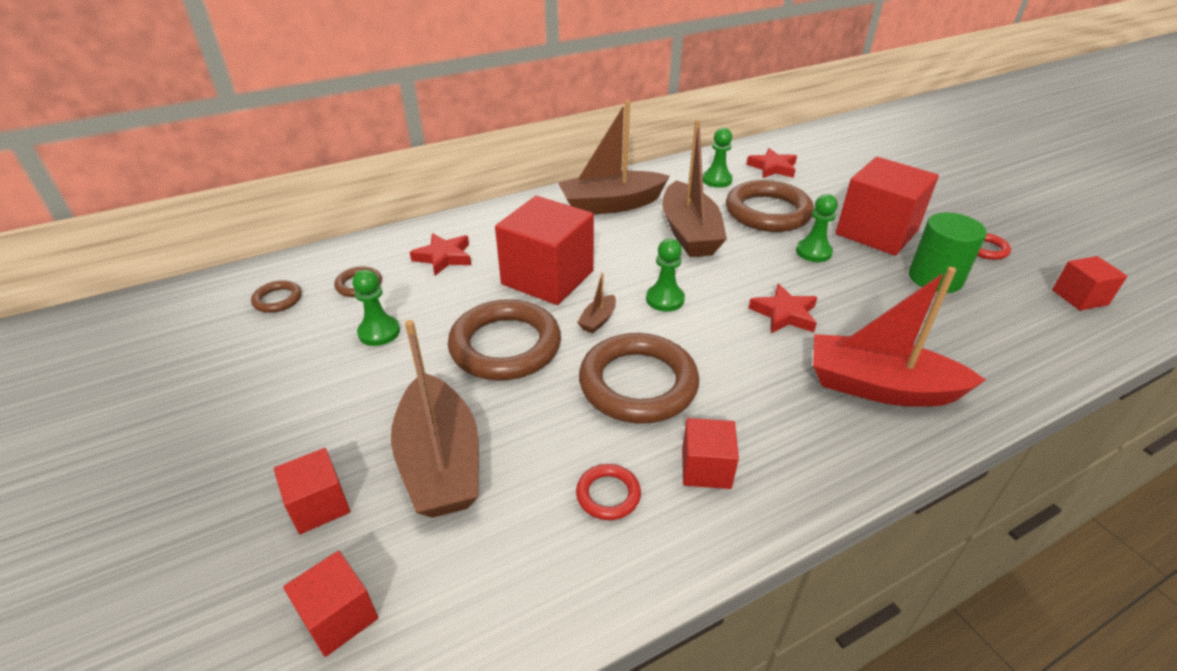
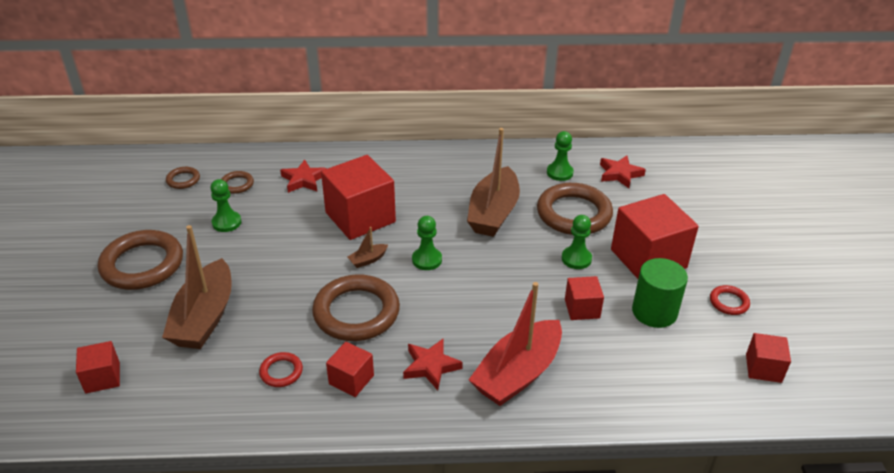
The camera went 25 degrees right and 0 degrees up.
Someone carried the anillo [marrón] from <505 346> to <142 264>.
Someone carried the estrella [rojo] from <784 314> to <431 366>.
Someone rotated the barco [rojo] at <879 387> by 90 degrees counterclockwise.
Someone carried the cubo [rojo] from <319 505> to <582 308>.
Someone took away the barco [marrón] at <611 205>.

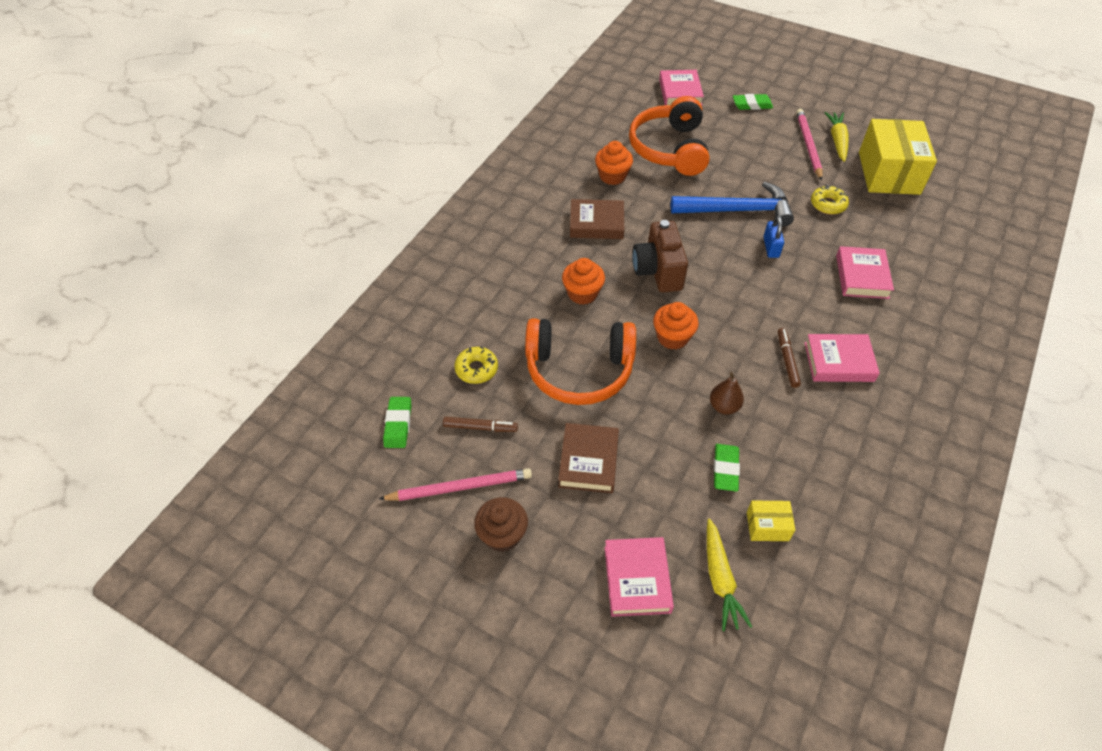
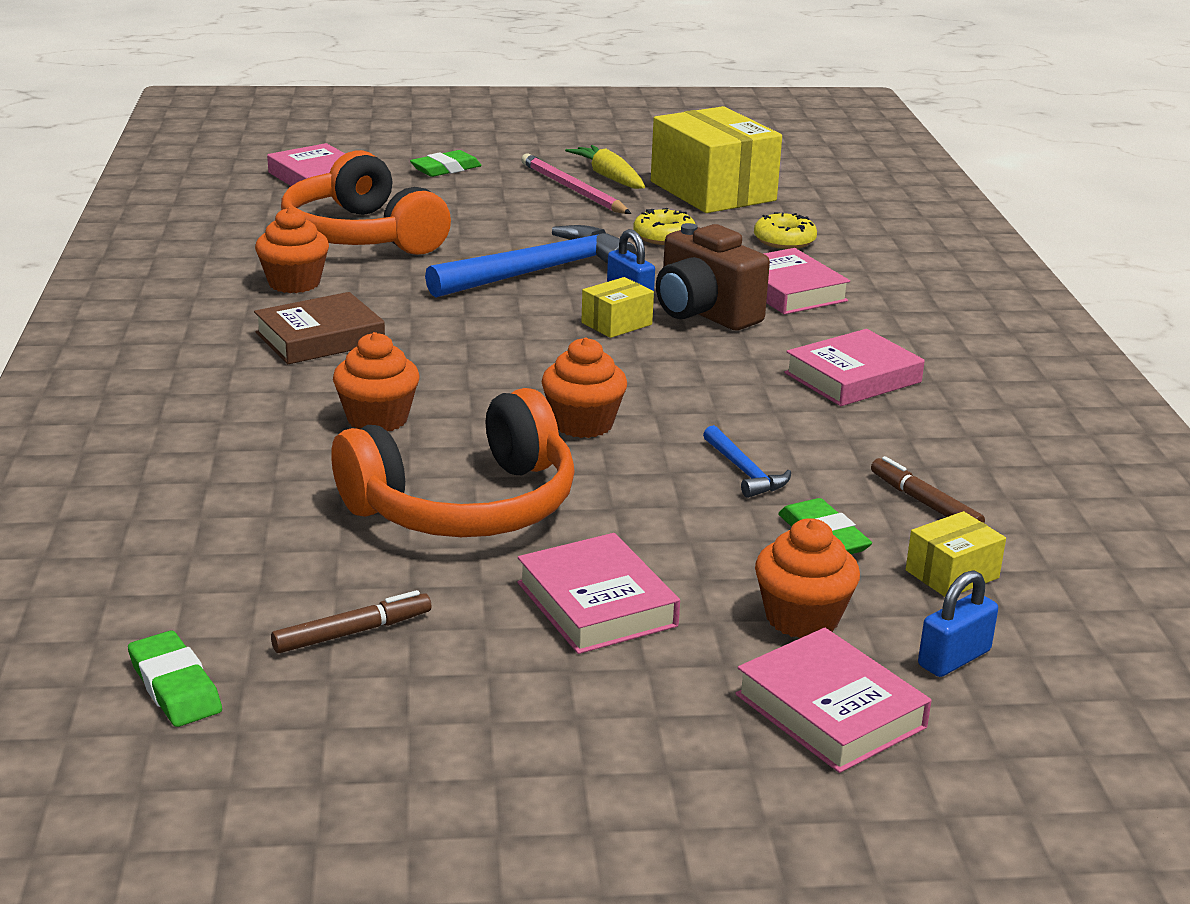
The camera went 35 degrees left and 25 degrees down.
Someone repainted the libro [marrón] at <588 461>, which became the libro [rosa] at <597 604>.
Someone put down the caja [amarillo] at <616 323>.
Someone carried the cámara [marrón] from <658 271> to <704 313>.
Someone swapped the pera [marrón] at <724 406> for the martillo [azul] at <744 471>.
Someone carried the rosquilla [amarillo] from <476 369> to <784 241>.
Someone put down the magdalena [naranja] at <802 618>.
Someone carried the rotulador [marrón] from <787 360> to <924 503>.
Someone swapped the zanahoria [amarillo] at <720 579> for the candado [azul] at <954 658>.
Someone took away the lápiz [rosa] at <460 487>.
Someone took away the magdalena [marrón] at <502 535>.

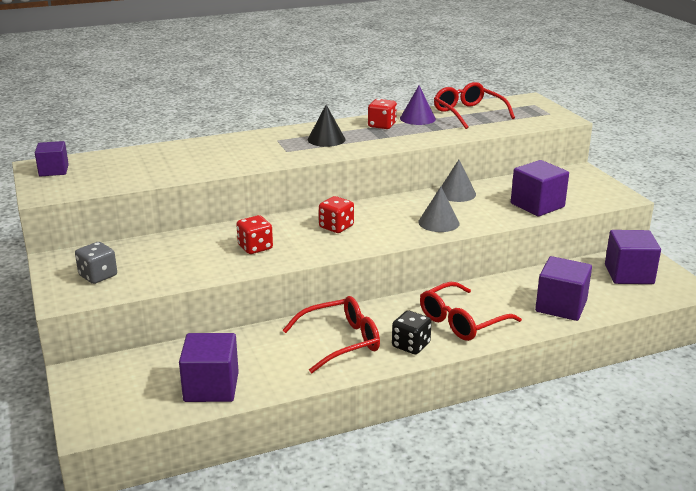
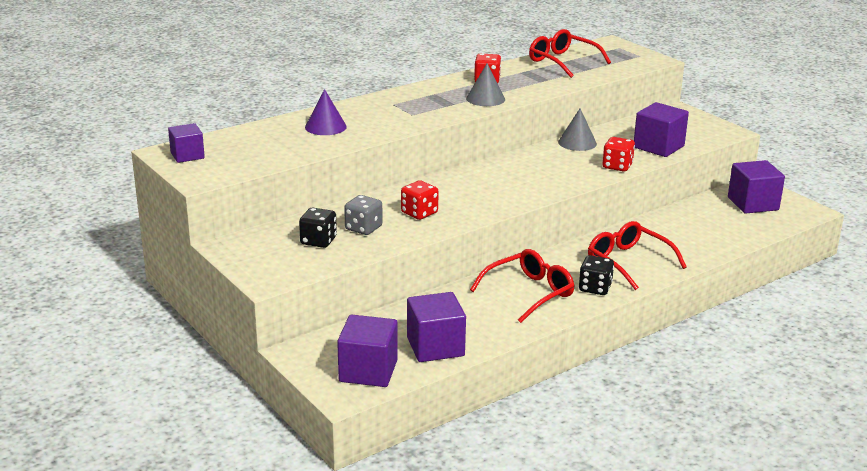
The camera went 15 degrees left and 0 degrees up.
Someone put down the dado [negro] at <318 241>.
Someone carried the cono [morado] from <417 118> to <325 127>.
Someone carried the cubo [morado] from <561 306> to <368 371>.
Someone carried the dado [gris] from <98 276> to <363 228>.
Someone carried the cono [gris] from <438 222> to <485 99>.
Someone rotated the gafas [rojo] at <461 321> by 105 degrees clockwise.
Someone carried the dado [rojo] from <336 227> to <617 166>.
Someone took away the cono [negro] at <326 139>.

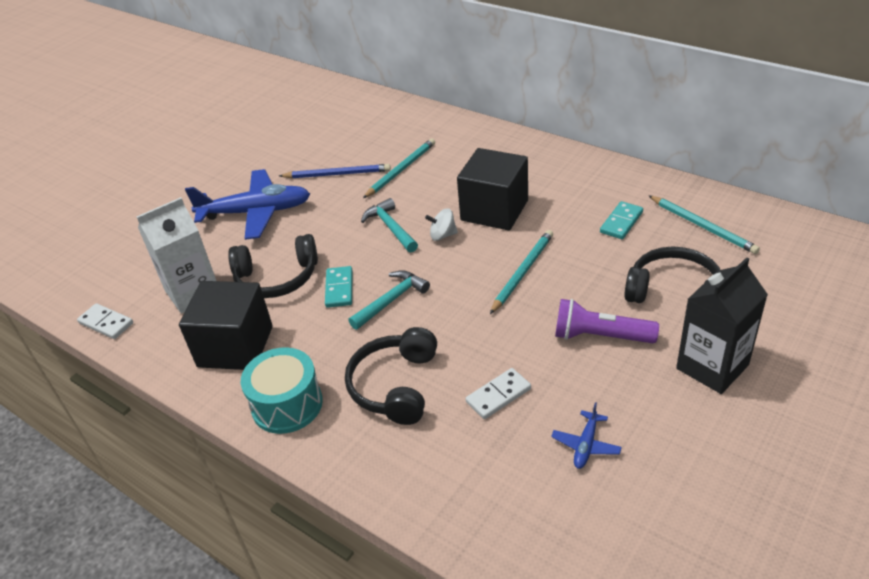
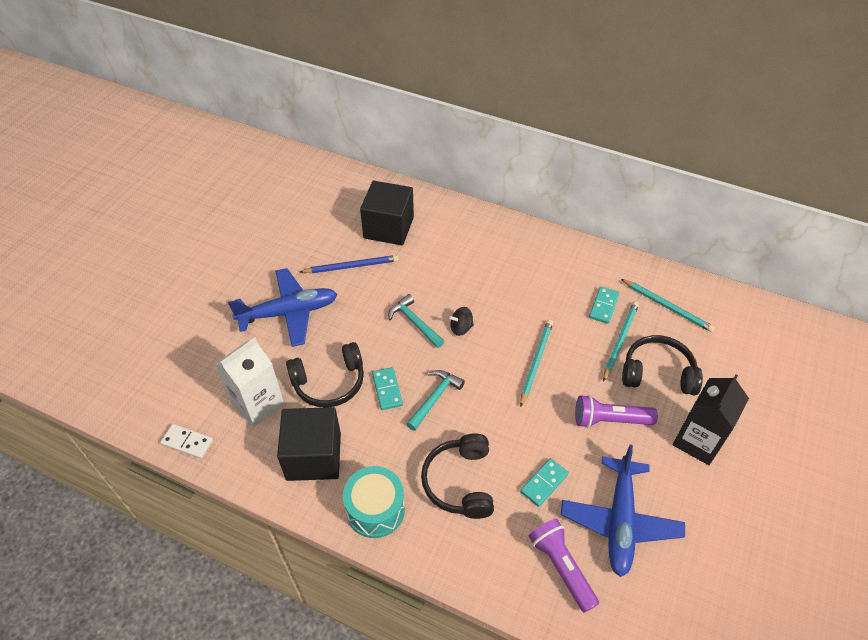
The camera went 15 degrees left and 10 degrees up.
Someone carried the cubo [negro] from <494 210> to <388 228>.
Someone repainted the peonza [blanco] at <442 235>, which became the peonza [negro] at <461 328>.
Someone repainted the ficha de dominó [blanco] at <498 395>, which became the ficha de dominó [turquesa] at <544 483>.
Someone put down the lámpara de mano [morado] at <561 567>.
Someone scaled the avión [azul] at <586 445> by 2.30.
Someone carried the lápiz [turquesa] from <401 170> to <620 340>.

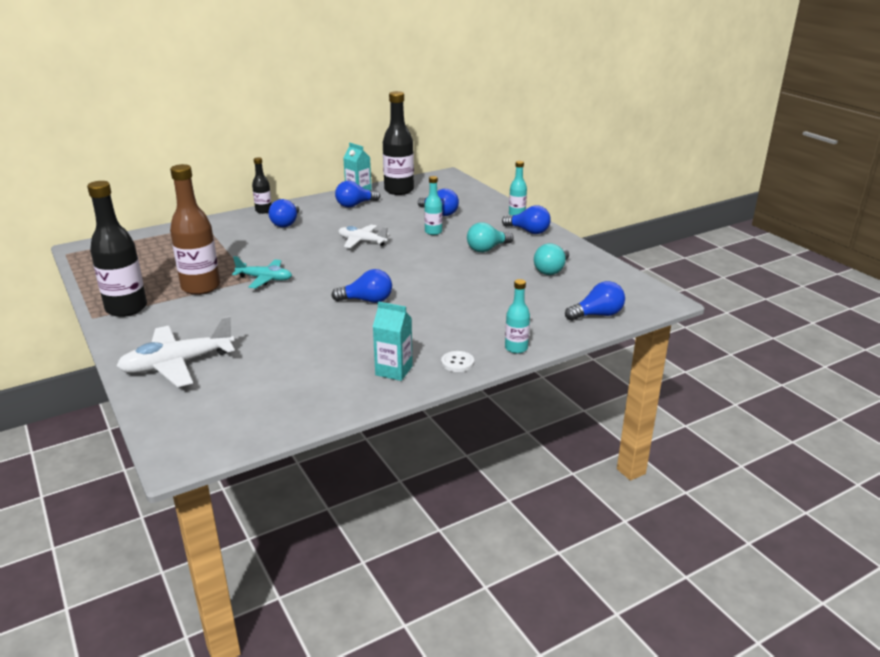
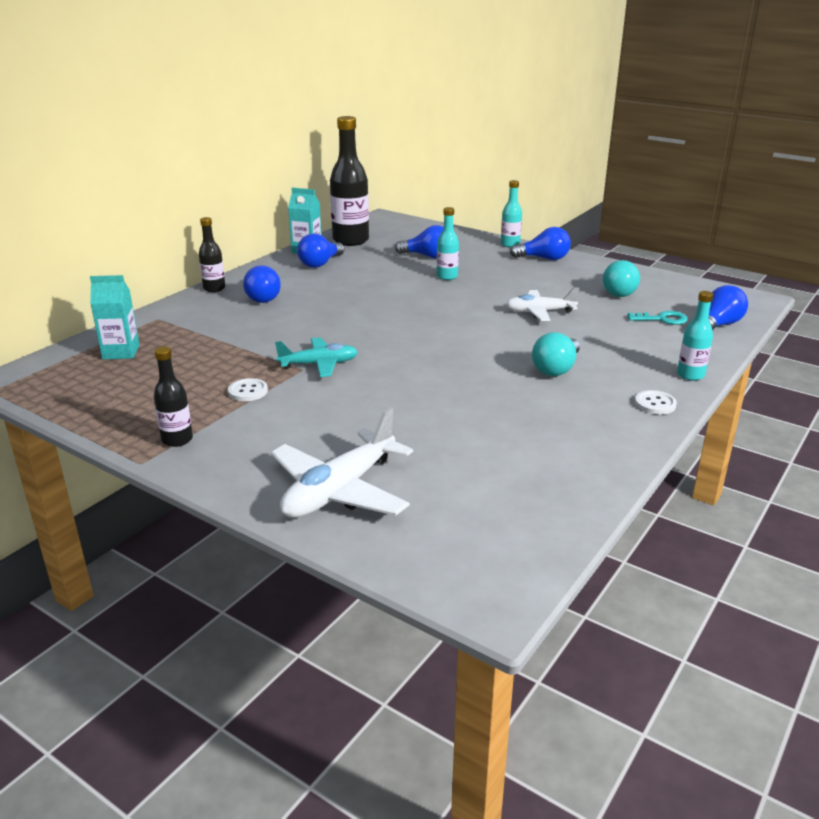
The camera went 25 degrees left and 0 degrees up.
Someone carried the cartón de leche [turquesa] from <394 371> to <121 352>.
Someone scaled the botella [negro] at <126 308> by 0.53.
Someone swapped the botella [marrón] at <201 287> for the botón [blanco] at <248 391>.
Someone carried the avión [blanco] from <362 241> to <540 312>.
Someone carried the bombilla [turquesa] from <487 249> to <556 369>.
Someone put down the llave [turquesa] at <662 319>.
Someone took away the bombilla [azul] at <367 300>.

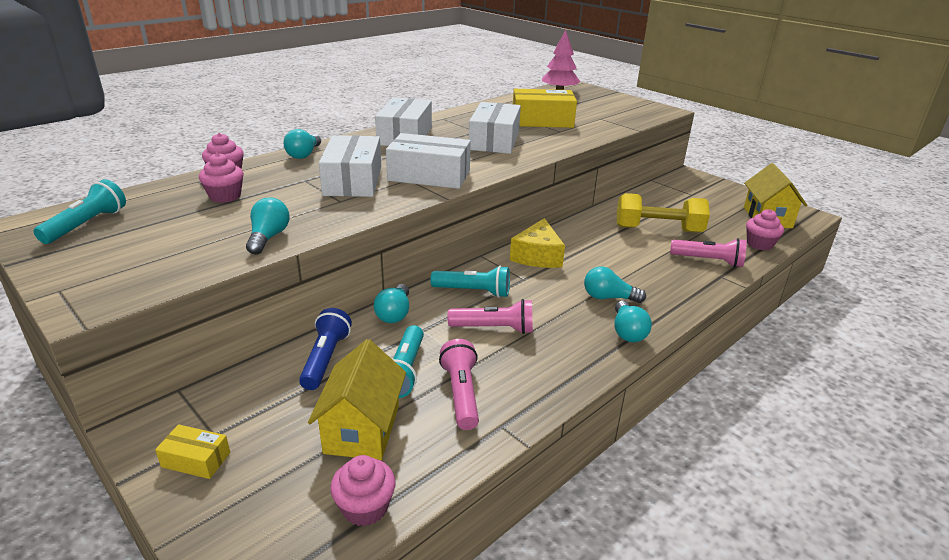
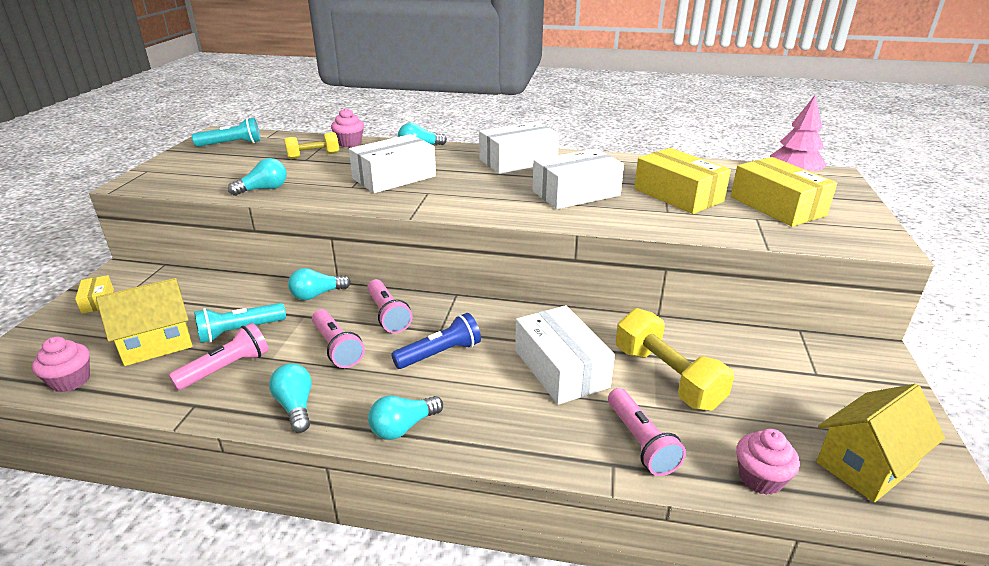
The camera went 55 degrees right and 0 degrees up.
Someone carried the bombilla [turquesa] from <608 298> to <295 407>.
Someone swapped the magdalena [rosa] at <225 196> for the mancuerna [amarillo] at <313 156>.
Someone repainted the lámpara de mano [turquesa] at <473 291>, which became the lámpara de mano [rosa] at <388 315>.
Someone carried the lámpara de mano [azul] from <325 359> to <440 354>.
Someone carried the caja [blanco] from <429 175> to <561 368>.
Someone put down the caja [amarillo] at <777 206>.
Someone took away the queso [amarillo] at <537 256>.

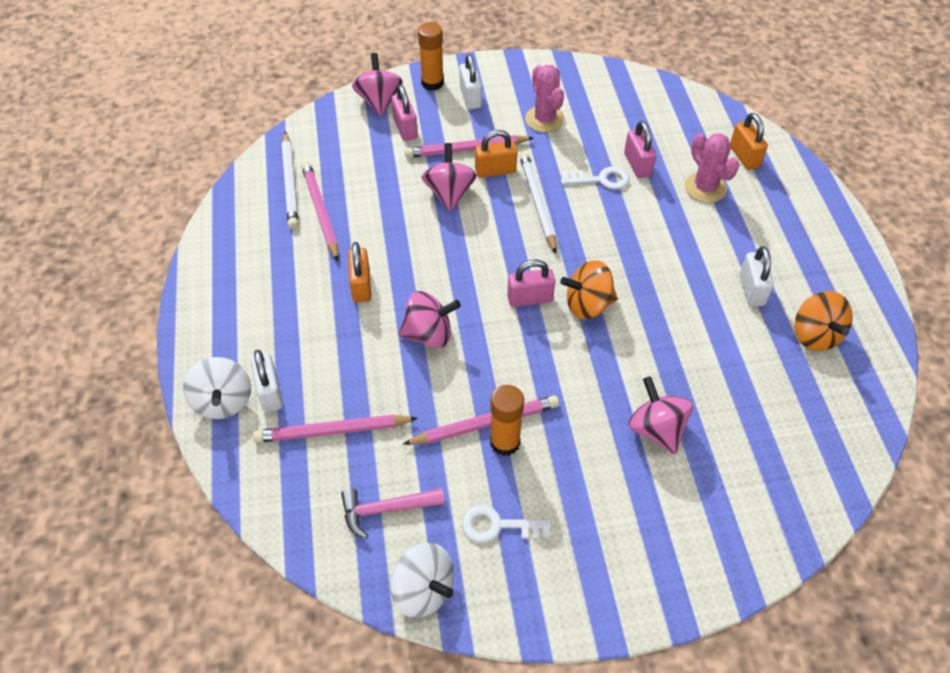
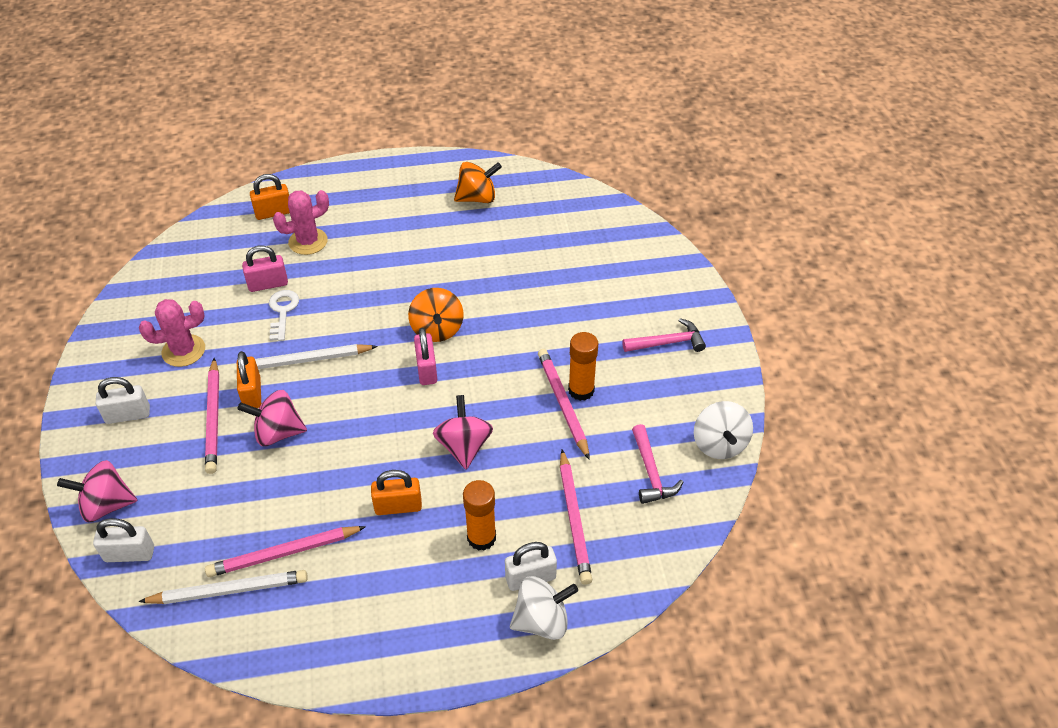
The camera went 90 degrees left and 5 degrees down.
Someone carried the candado [blanco] from <751 290> to <129 554>.
Someone carried the barra de pegamento [naranja] from <432 83> to <481 538>.
Someone put down the martillo [rosa] at <667 342>.
Someone rotated the peonza [blanco] at <423 590> by 135 degrees clockwise.
Someone took away the candado [rosa] at <405 128>.
Someone took away the llave [blanco] at <498 526>.
Someone took away the peonza [rosa] at <656 429>.

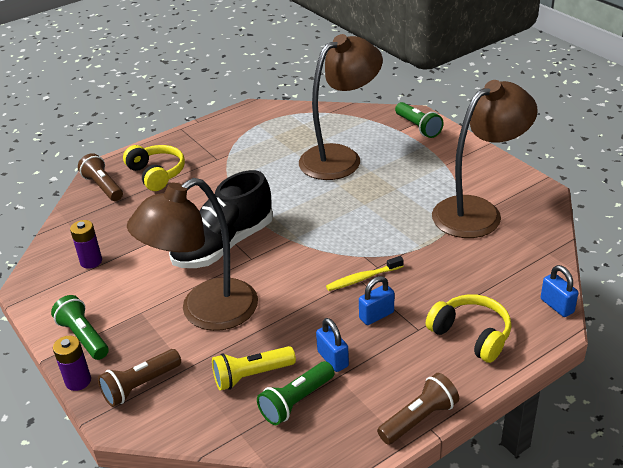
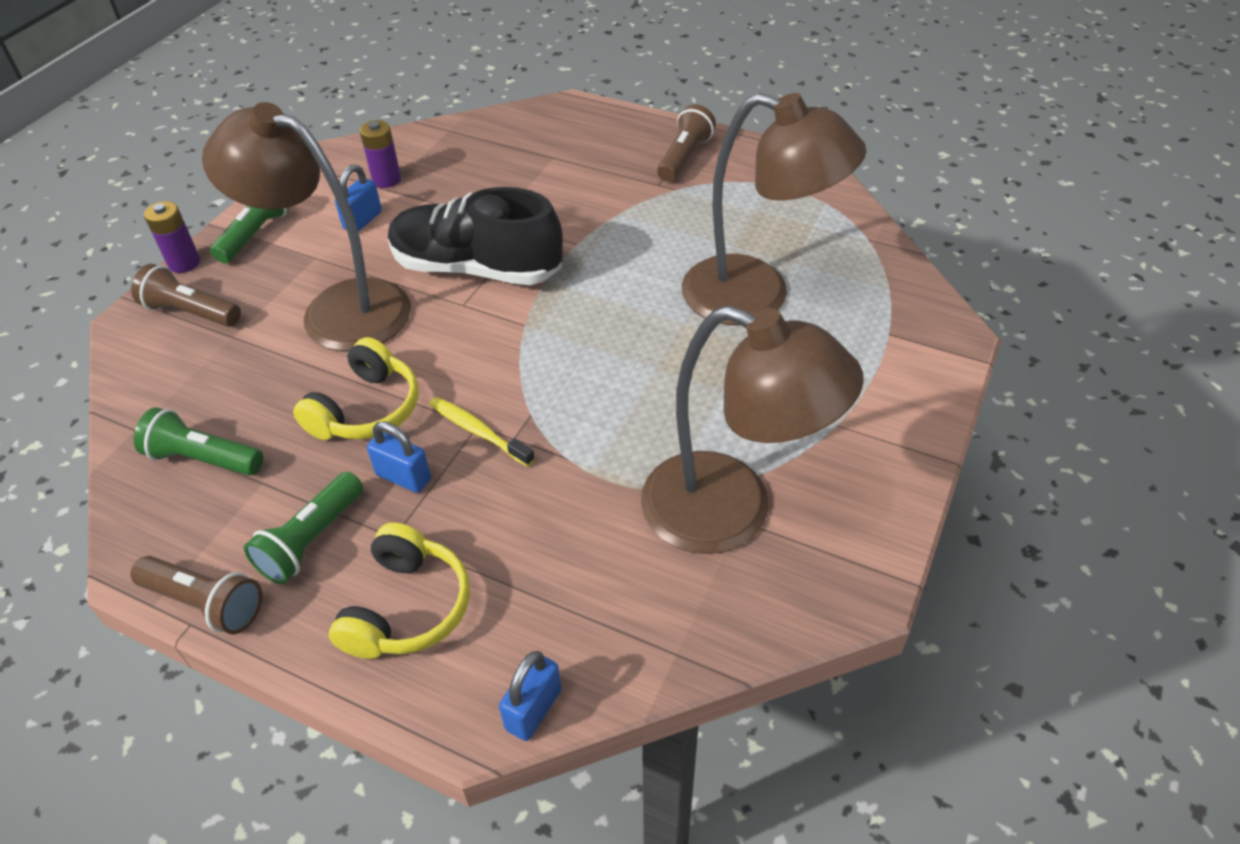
The camera went 60 degrees right and 10 degrees up.
Someone carried the lámpara de mano [verde] from <418 127> to <311 540>.
Someone carried the auriculares [amarillo] from <156 174> to <366 409>.
Someone carried the candado [azul] from <333 359> to <363 220>.
Someone carried the lámpara de mano [marrón] from <103 187> to <684 157>.
Someone took away the lámpara de mano [amarillo] at <251 375>.

